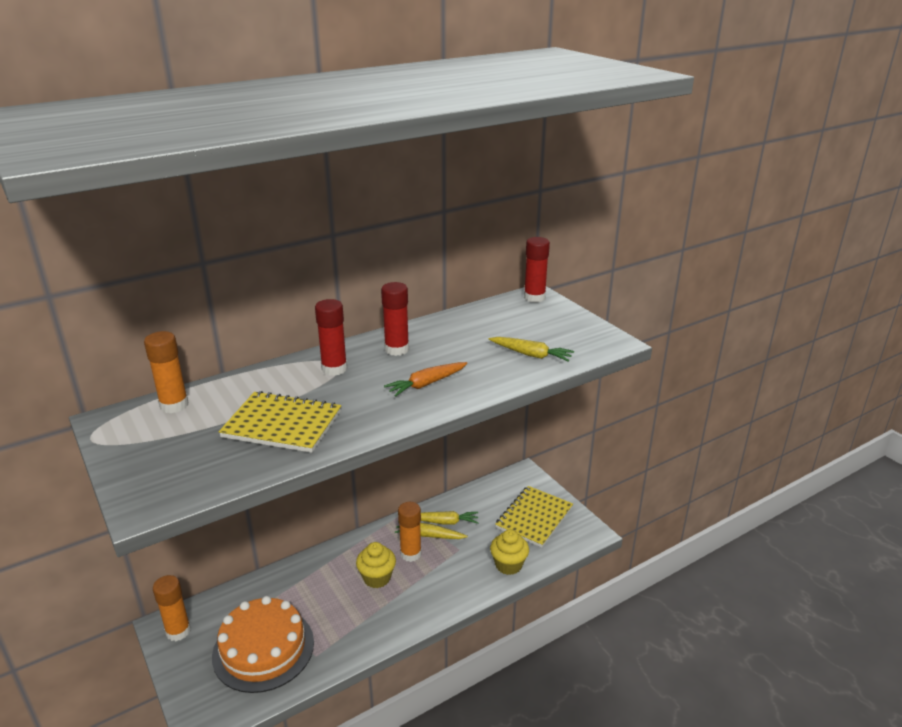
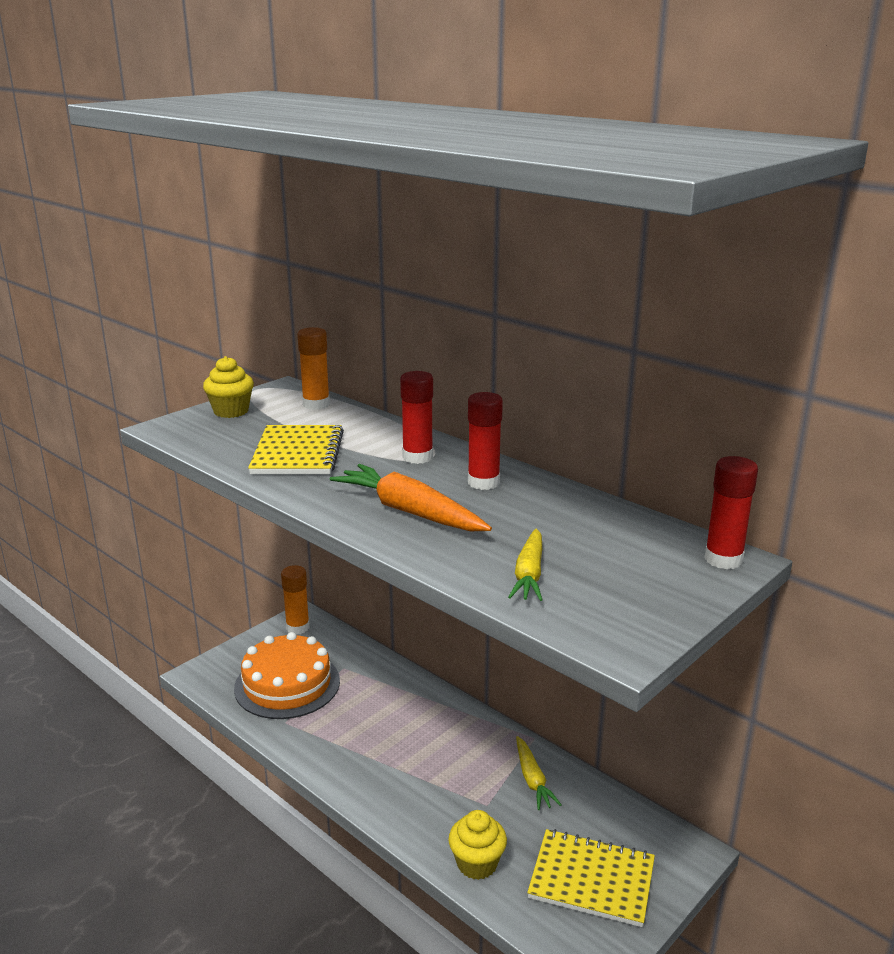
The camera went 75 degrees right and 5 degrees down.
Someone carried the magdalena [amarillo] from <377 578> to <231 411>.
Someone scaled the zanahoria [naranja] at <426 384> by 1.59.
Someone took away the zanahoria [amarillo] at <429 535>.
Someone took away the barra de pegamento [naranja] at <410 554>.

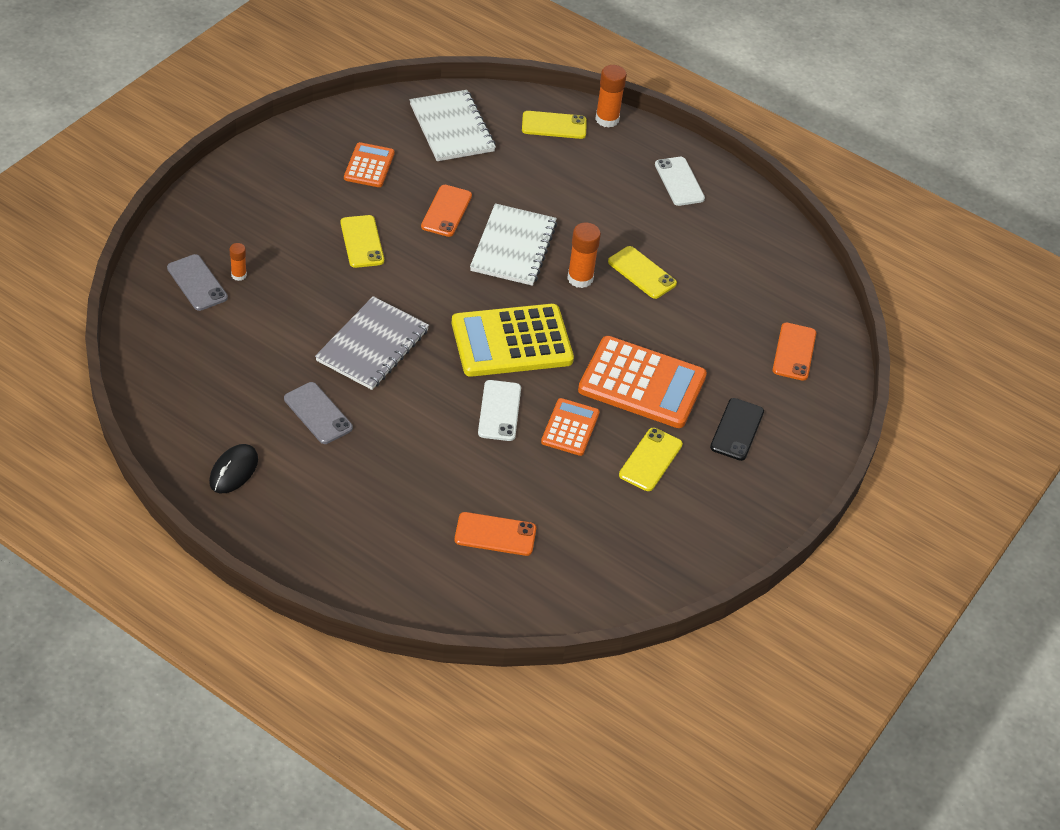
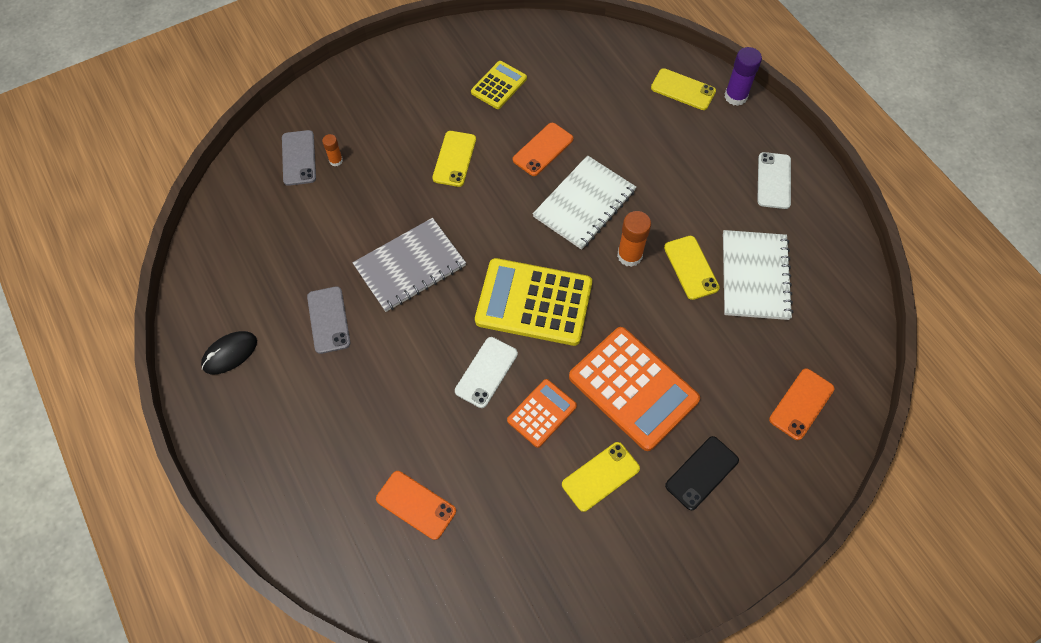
The camera went 30 degrees right and 15 degrees up.
Someone repainted the calculadora [naranja] at <369 166>, which became the calculadora [amarillo] at <499 85>.
Someone carried the cuaderno [blanco] from <452 128> to <755 276>.
Someone repainted the barra de pegamento [naranja] at <607 119>, which became the barra de pegamento [morado] at <735 96>.

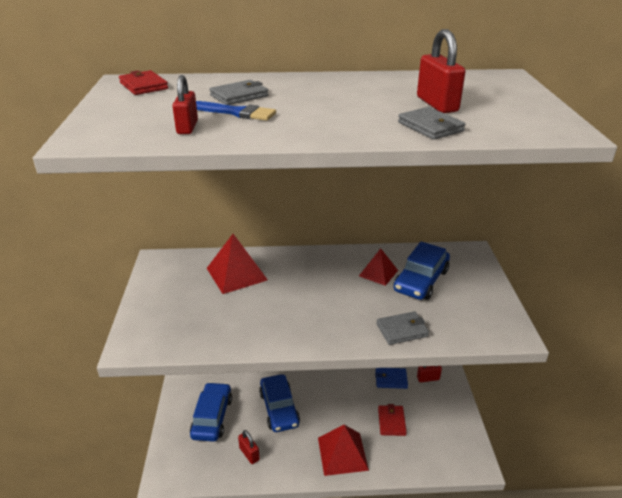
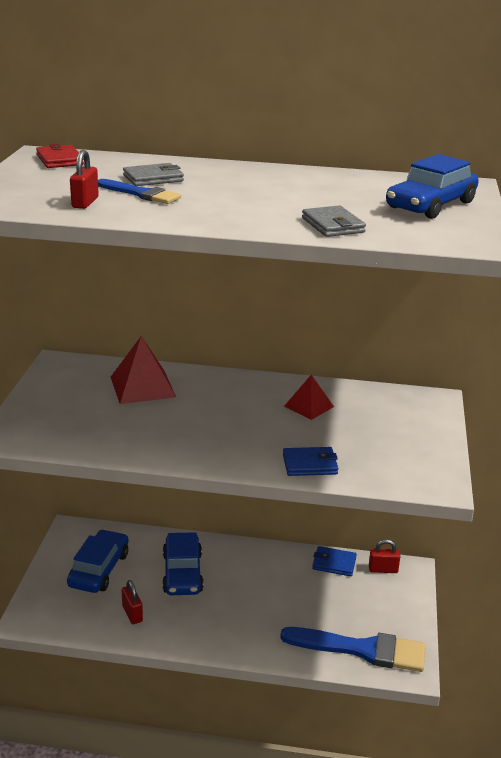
The camera went 10 degrees right and 5 degrees down.
Someone put down the pincel [azul] at <362 649>.
Someone repainted the cartera [gris] at <402 330>, which became the cartera [azul] at <310 464>.
Someone carried the coche [azul] from <421 280> to <431 205>.
Someone took away the pirámide [rojo] at <342 453>.
Someone took away the cartera [rojo] at <391 422>.
Someone took away the candado [rojo] at <437 104>.

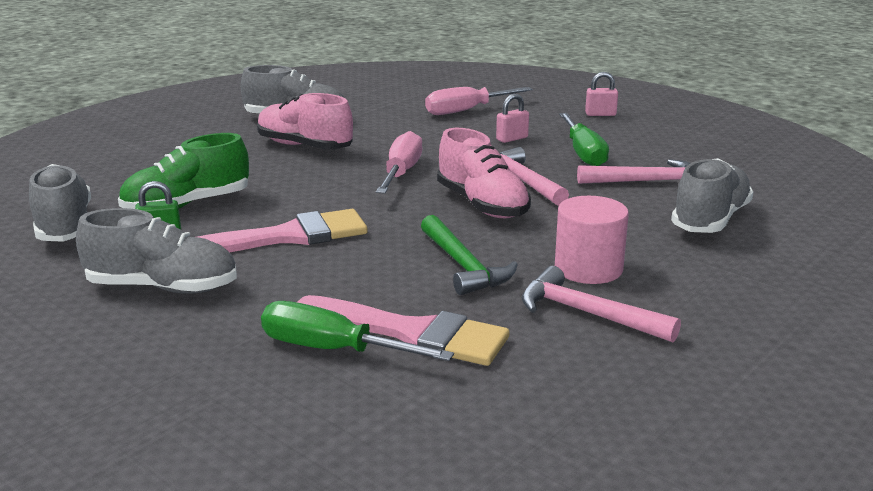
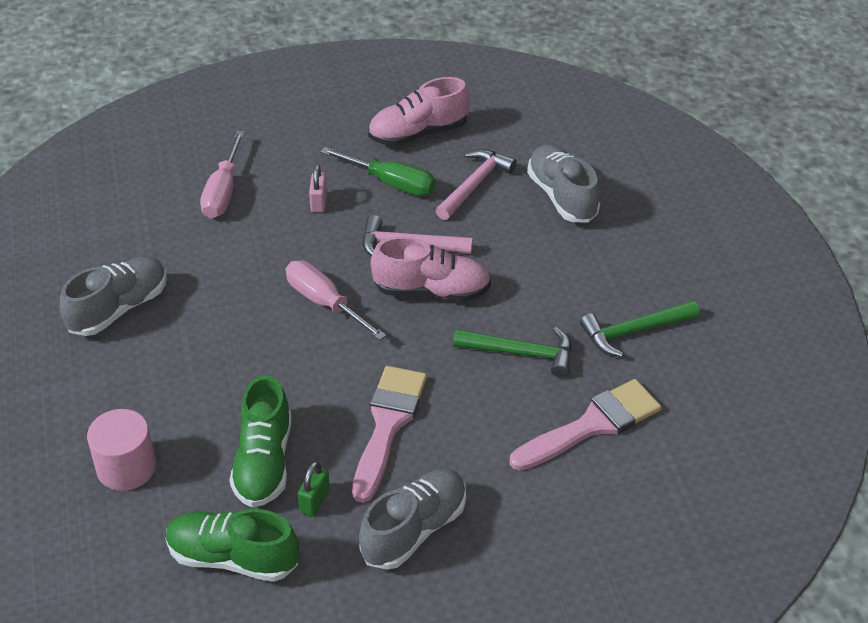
The camera went 55 degrees left and 20 degrees up.
Someone carried the cilindro [rosa] from <588 268> to <126 467>.
Someone repainted the zapato [gris] at <64 226>, which became the zapato [verde] at <233 558>.
Someone carried the zapato [rosa] from <304 146> to <418 133>.
Someone repainted the martillo [rosa] at <587 314>, which became the martillo [verde] at <634 331>.
Someone took away the destornillador [verde] at <333 350>.
Someone took away the candado [rosa] at <600 114>.

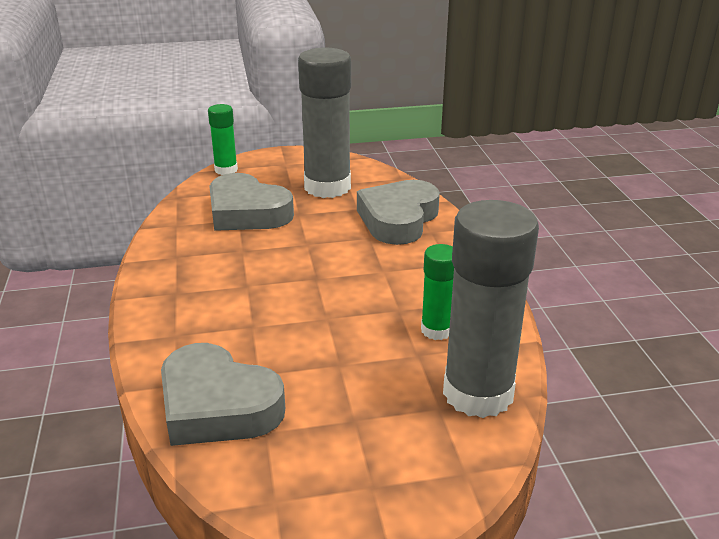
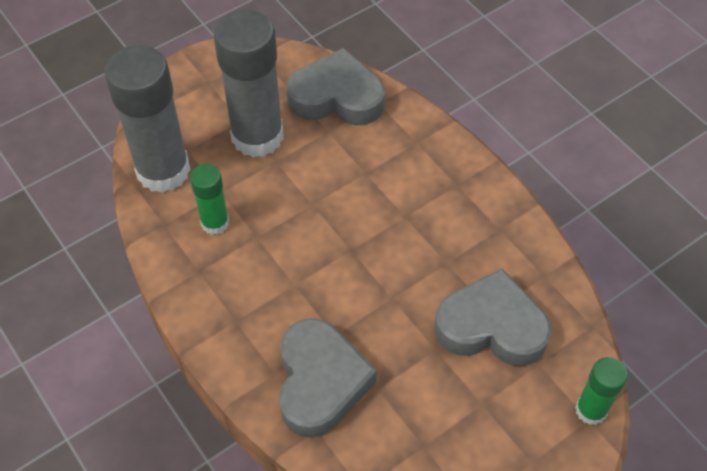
The camera went 155 degrees right and 25 degrees up.
Someone carried the barra de pegamento [gris] from <327 187> to <257 136>.

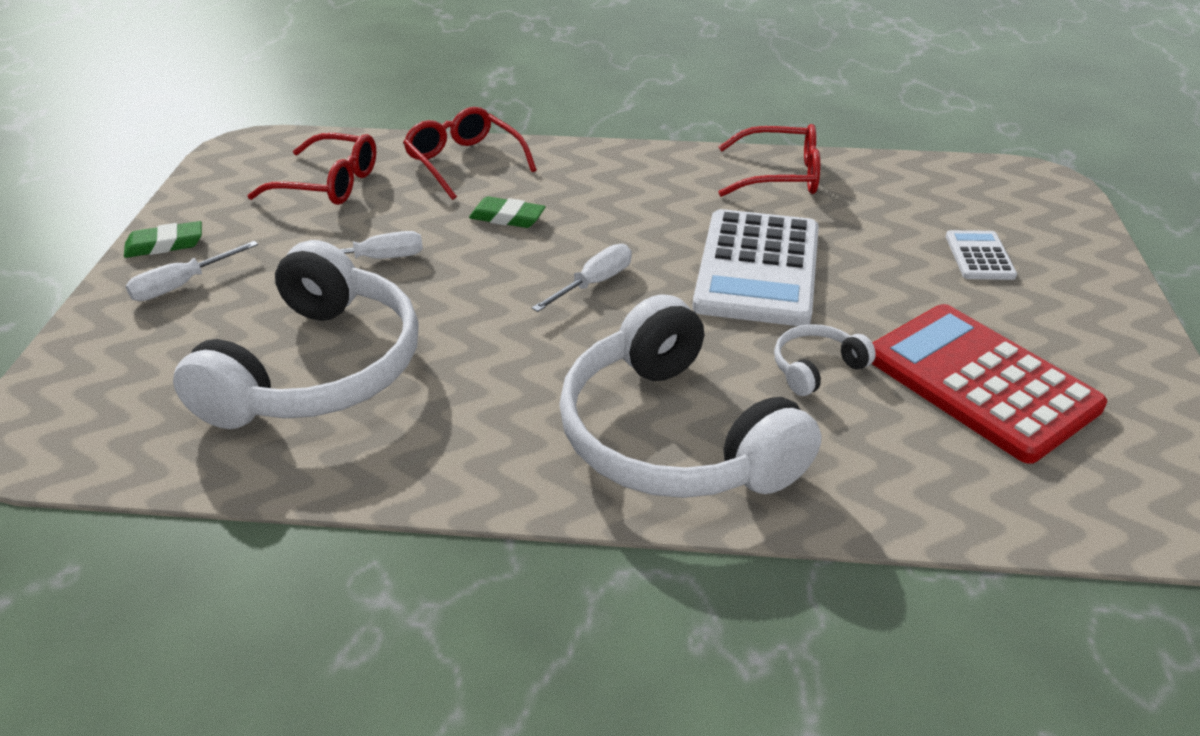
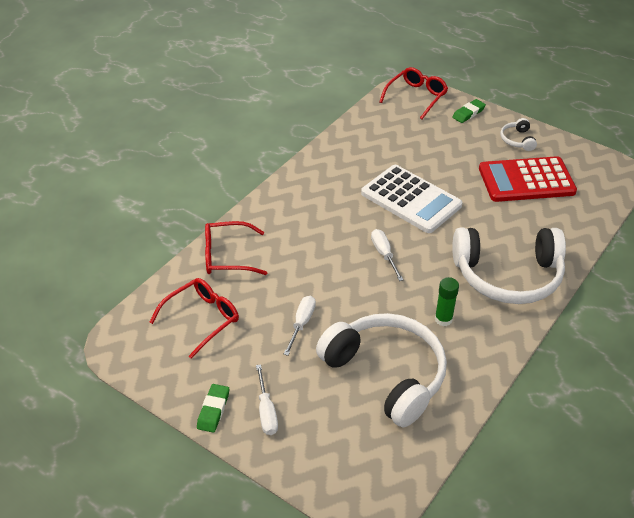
The camera went 60 degrees left and 5 degrees up.
Someone carried the gafas [rojo] from <779 175> to <416 97>.
Someone put down the barra de pegamento [verde] at <443 319>.
Someone carried the goma de borrar [verde] from <507 217> to <468 113>.
Someone carried the auriculares [blanco] from <816 368> to <517 140>.
Someone took away the calculadora [blanco] at <979 256>.

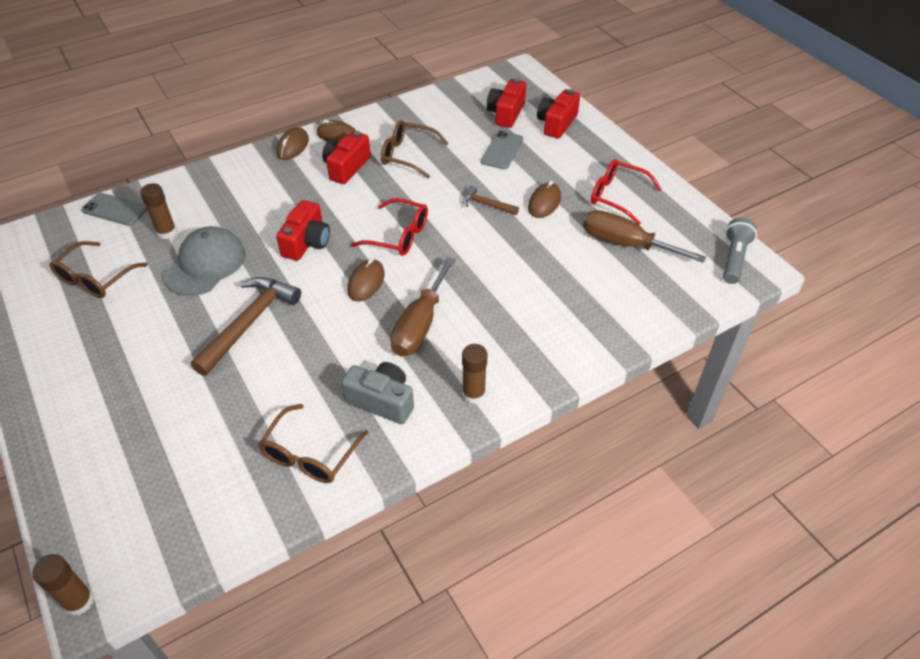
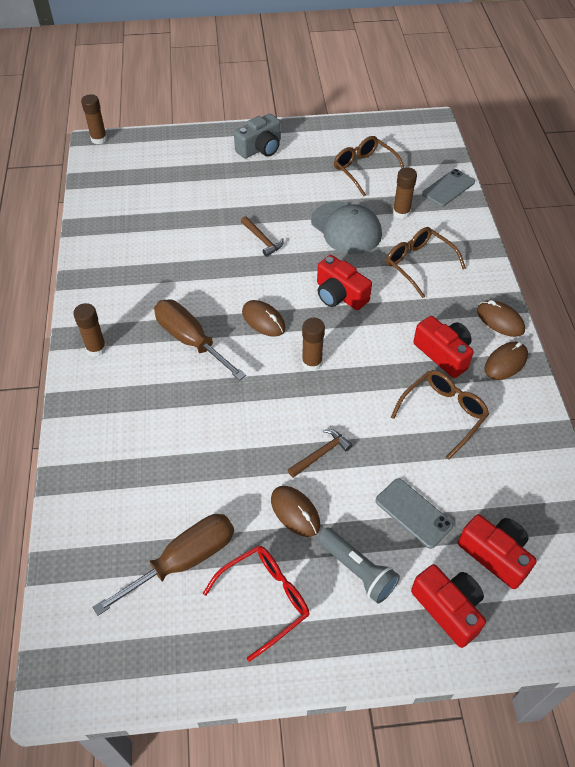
The camera went 115 degrees right and 5 degrees up.
Someone carried the cámara [gris] from <382 401> to <260 148>.
Someone scaled the martillo [marrón] at <249 323> by 0.52.
Someone swapped the gafas [rojo] at <399 236> for the barra de pegamento [marrón] at <312 362>.
Someone carried the lámpara de mano [gris] from <733 258> to <357 570>.
Someone carried the gafas [marrón] from <310 455> to <418 264>.

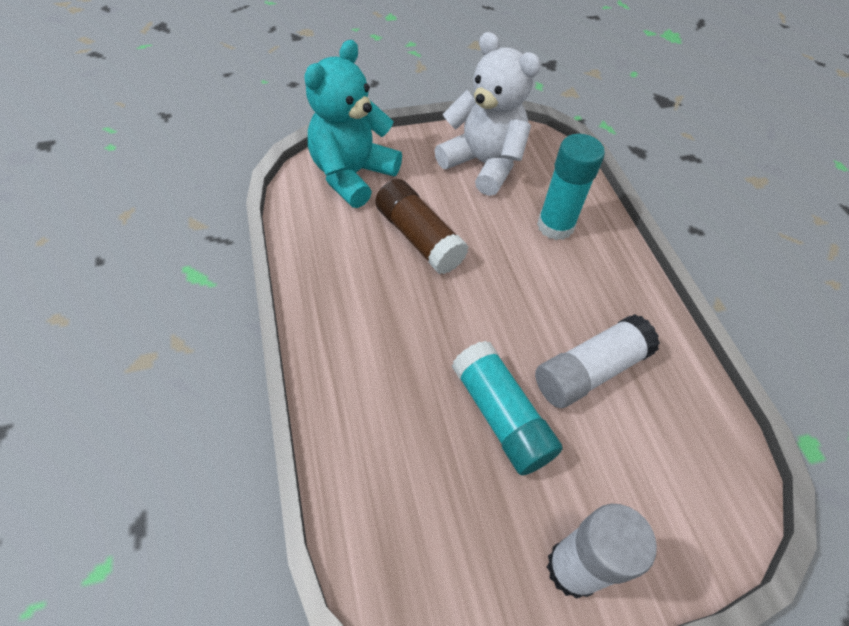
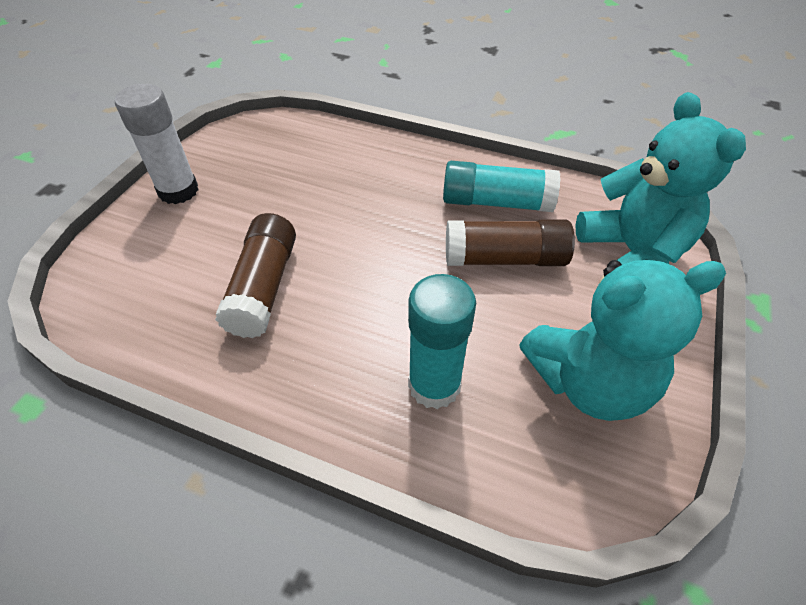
The camera went 130 degrees right and 5 degrees down.
Someone repainted the barra de pegamento [blanco] at <590 371>, which became the barra de pegamento [marrón] at <263 288>.
Someone carried the barra de pegamento [turquesa] from <501 416> to <496 202>.
Someone repainted the osito [blanco] at <483 164>, which became the osito [turquesa] at <589 382>.

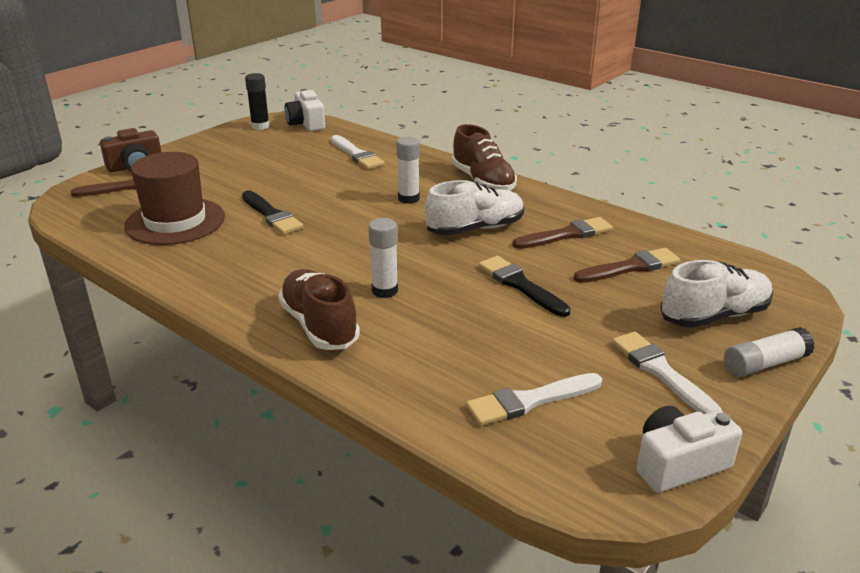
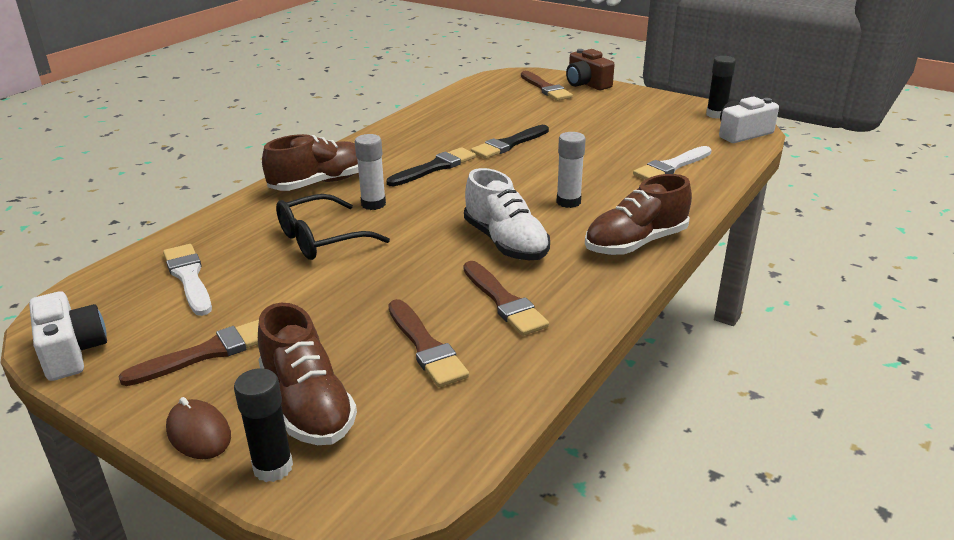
The camera went 85 degrees right and 0 degrees up.
Someone repainted the pincel [blanco] at <660 372>, which became the pincel [marrón] at <207 353>.
Someone swapped the barra de pegamento [blanco] at <764 364> for the ratón [marrón] at <199 433>.
Someone put down the barra de pegamento [negro] at <273 467>.
Someone repainted the zapato [blanco] at <714 316>, which became the zapato [marrón] at <308 405>.
Someone put down the gafas [negro] at <321 239>.
Someone carried the pincel [negro] from <520 285> to <435 167>.
Someone took away the sombrero [marrón] at <175 221>.

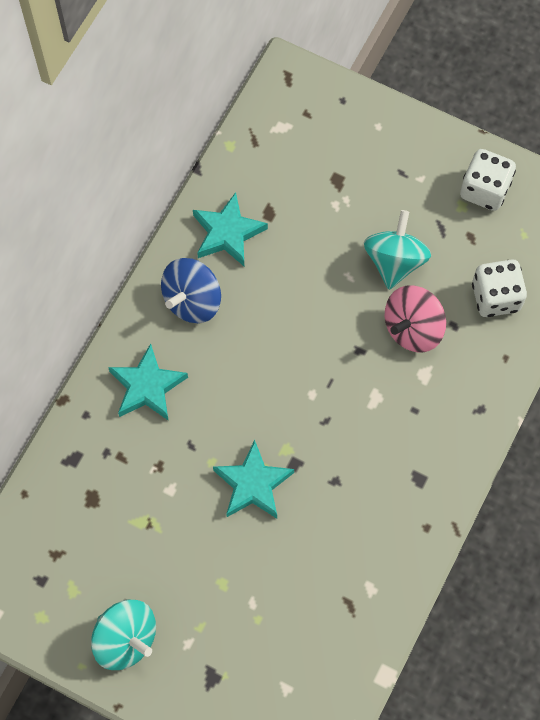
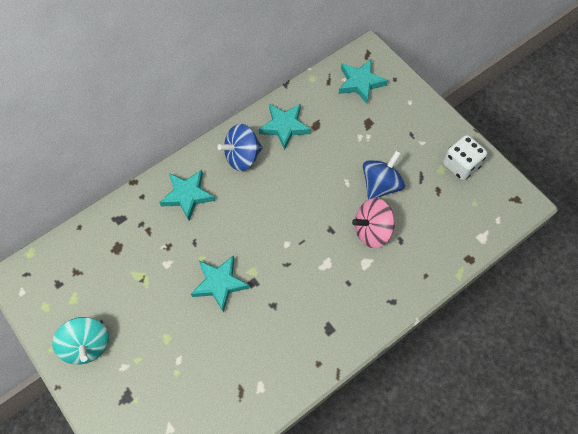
The camera went 25 degrees right and 5 degrees down.
Someone put down the estrella [turquesa] at <360 83>.
Someone repainted the peonza [turquesa] at <394 261>, which became the peonza [azul] at <381 185>.
Someone took away the dado [blanco] at <495 297>.

